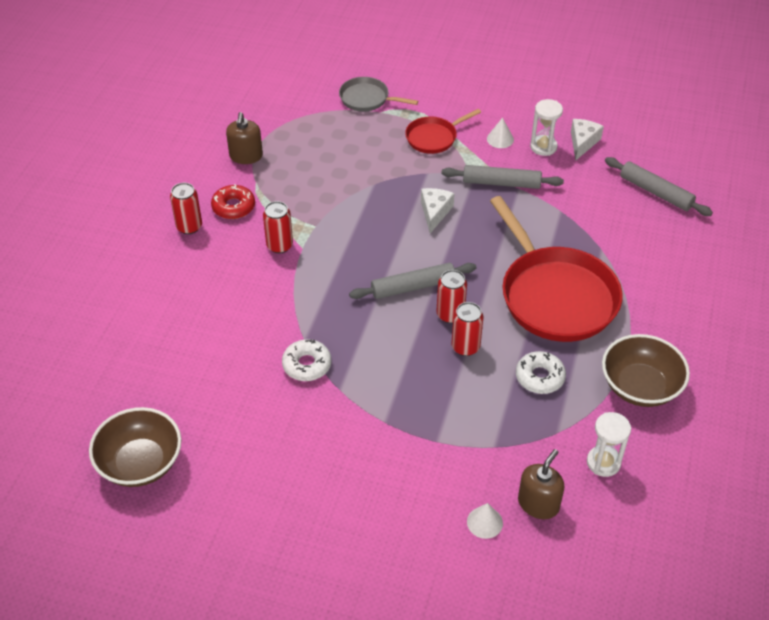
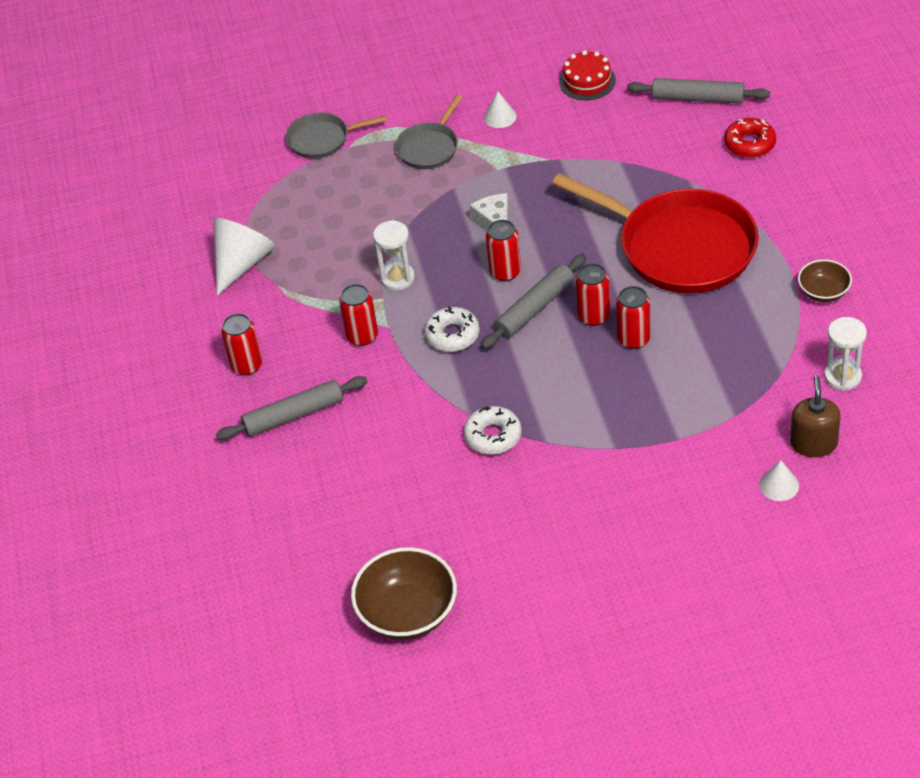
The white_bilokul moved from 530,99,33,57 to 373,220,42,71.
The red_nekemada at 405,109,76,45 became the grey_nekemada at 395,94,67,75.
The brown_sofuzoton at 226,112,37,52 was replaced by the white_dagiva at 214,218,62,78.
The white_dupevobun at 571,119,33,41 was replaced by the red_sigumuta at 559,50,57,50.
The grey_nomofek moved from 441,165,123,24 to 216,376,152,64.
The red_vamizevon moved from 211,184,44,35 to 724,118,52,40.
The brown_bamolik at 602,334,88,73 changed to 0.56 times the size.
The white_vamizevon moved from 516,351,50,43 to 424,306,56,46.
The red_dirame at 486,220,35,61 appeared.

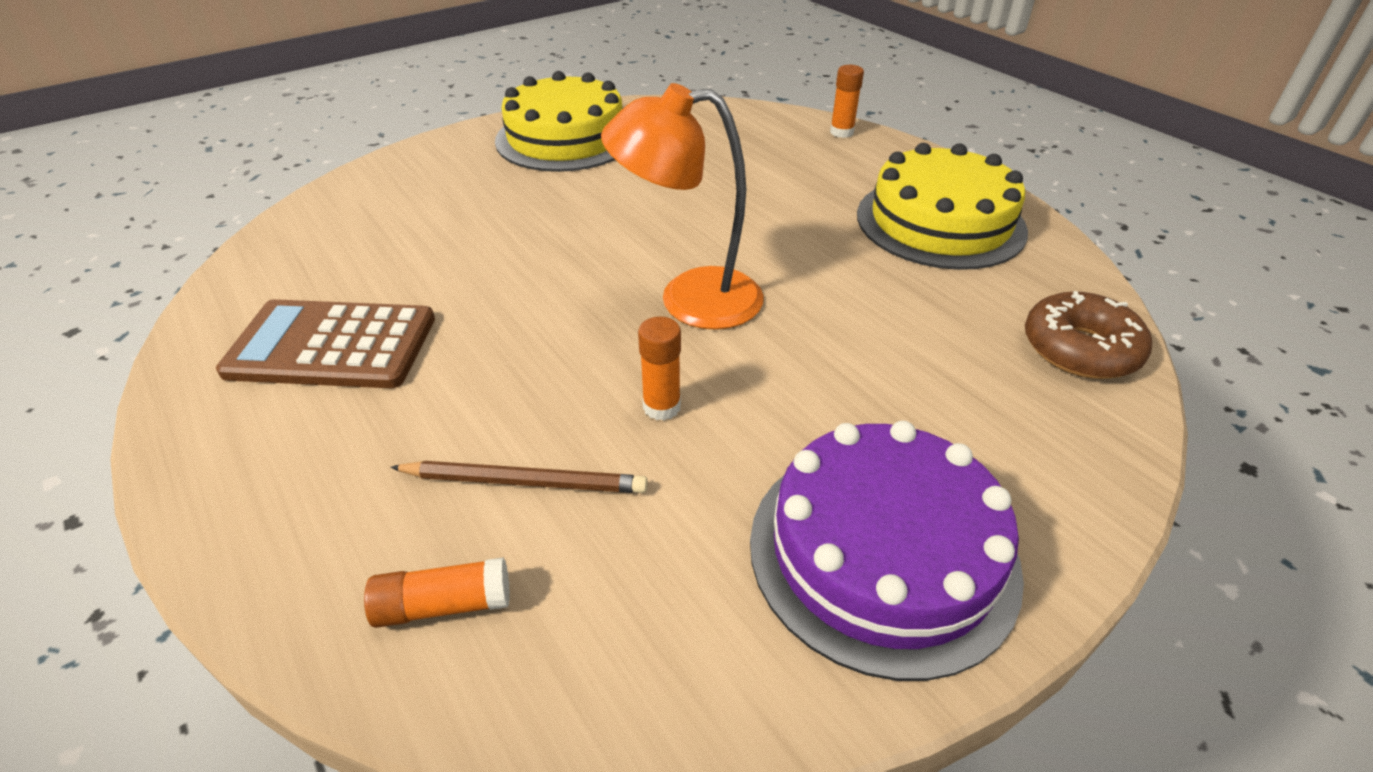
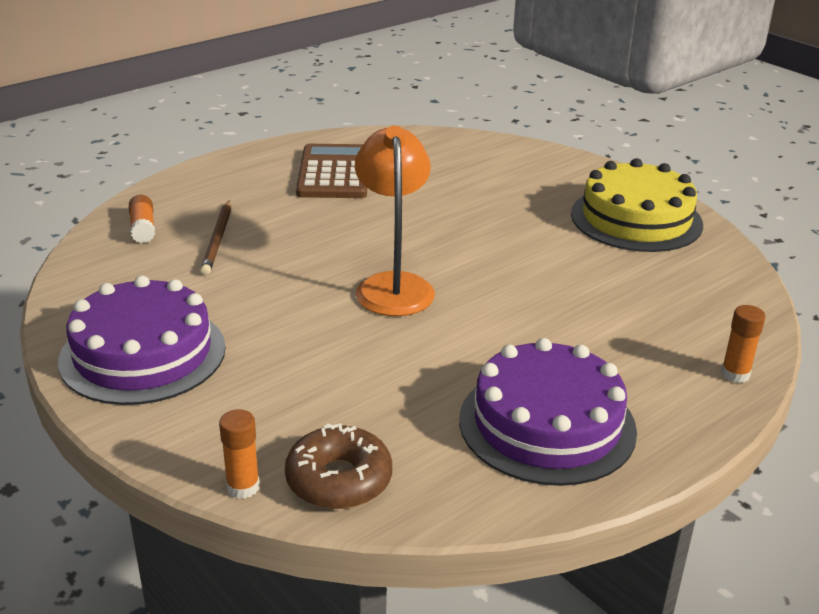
The yellow_sigumuta at 857,143,171,127 became the purple_sigumuta at 459,338,178,148.
The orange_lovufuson moved from 638,317,43,104 to 219,409,41,90.

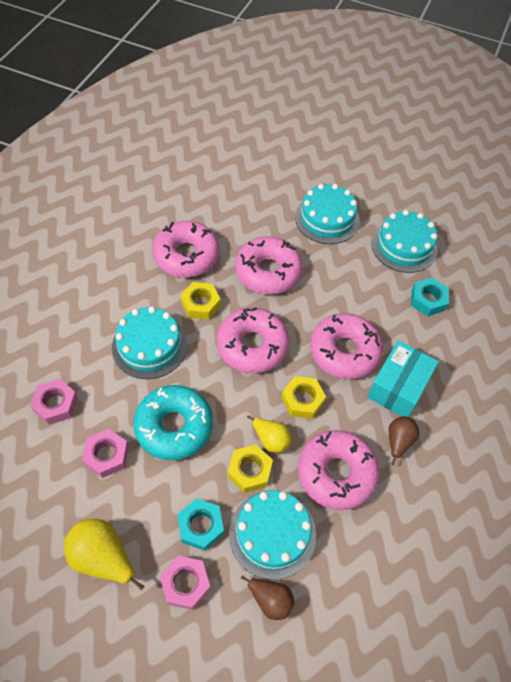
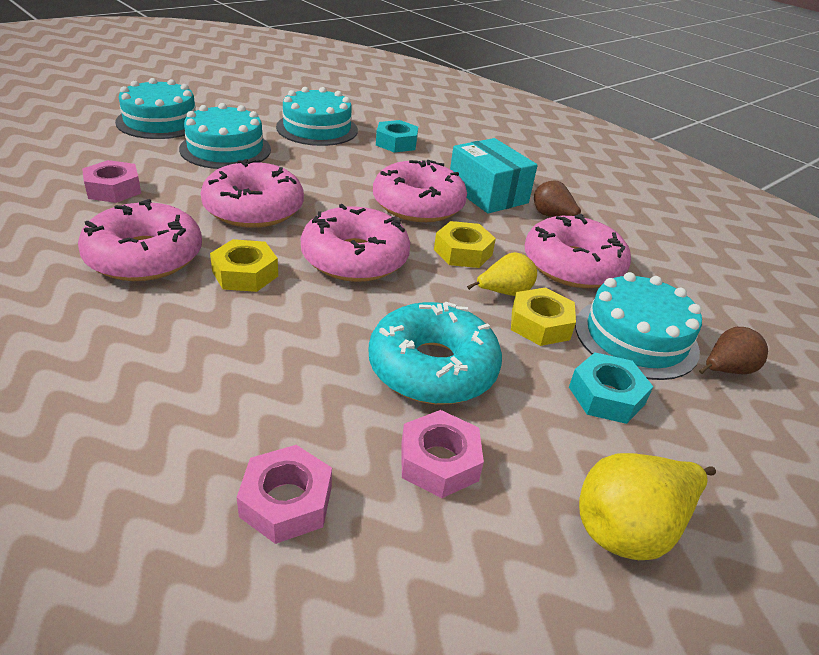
The turquoise_sigumuta moved from 112,306,75,73 to 115,78,81,61.
The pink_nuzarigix moved from 160,556,50,54 to 82,160,59,43.

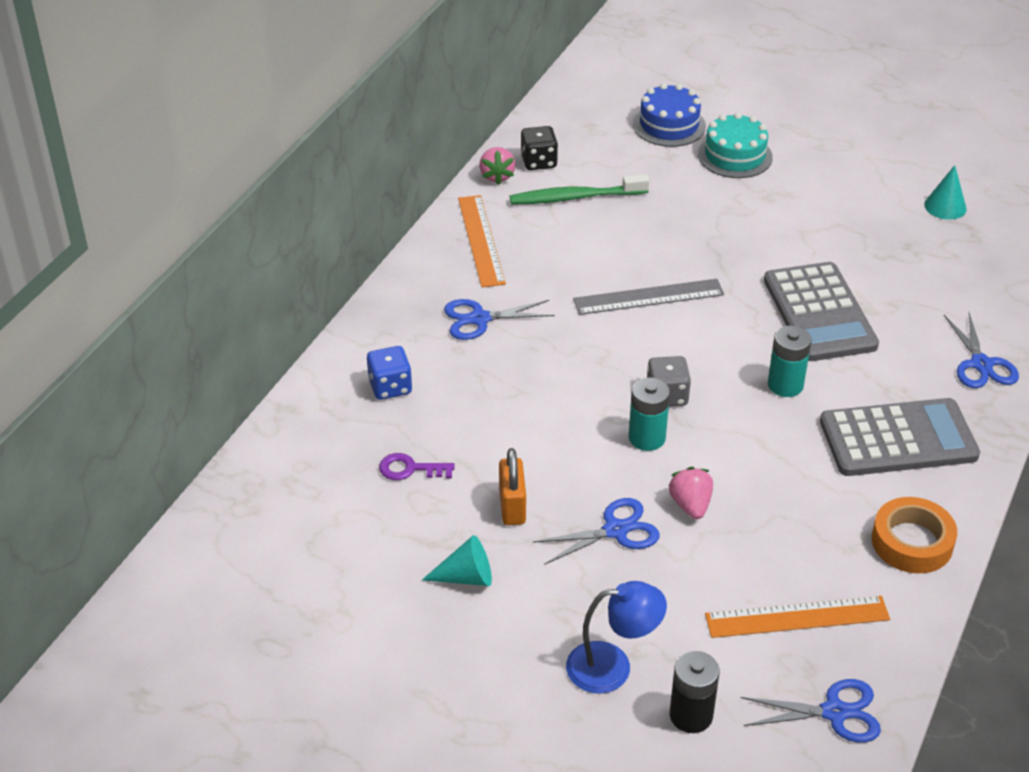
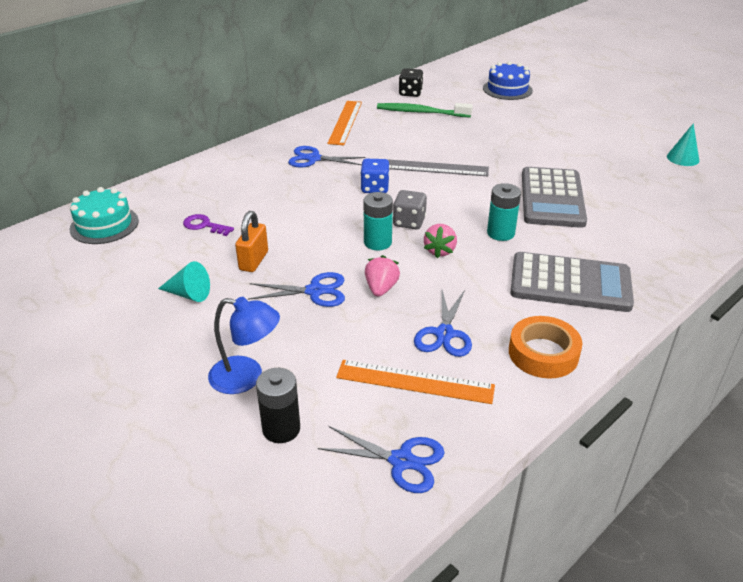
The turquoise_sigumuta moved from 698,112,75,66 to 70,187,69,57.
The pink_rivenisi moved from 479,147,37,38 to 424,224,33,34.
The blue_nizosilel moved from 944,313,75,75 to 414,290,58,67.
The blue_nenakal moved from 367,346,45,54 to 360,159,30,34.

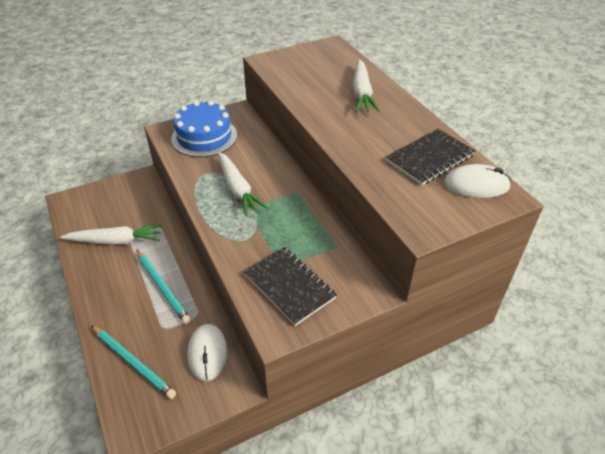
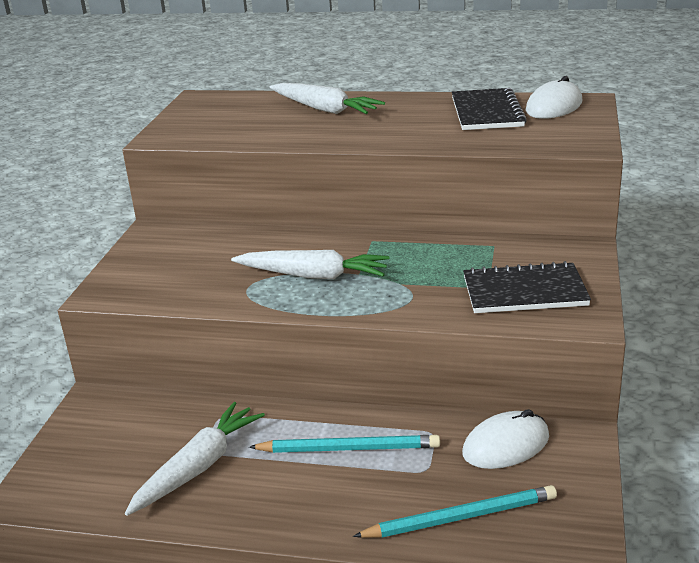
The blue_sigumuta at 171,100,66,57 disappeared.
The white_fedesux at 187,324,40,57 turned 60 degrees counterclockwise.

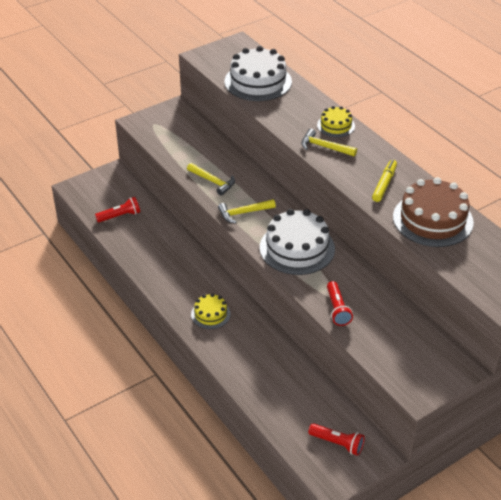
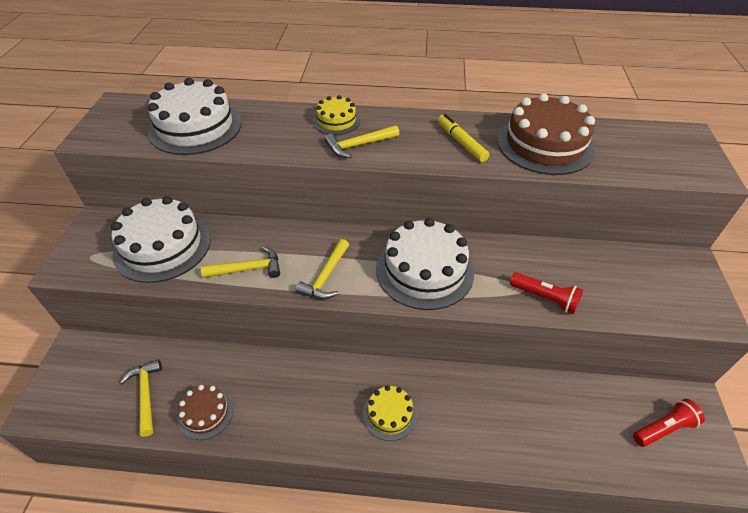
The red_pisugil at 95,197,45,25 was replaced by the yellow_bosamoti at 120,359,42,78.
The white_sigumuta at 111,196,100,87 appeared.
The brown_sigumuta at 178,385,56,55 appeared.

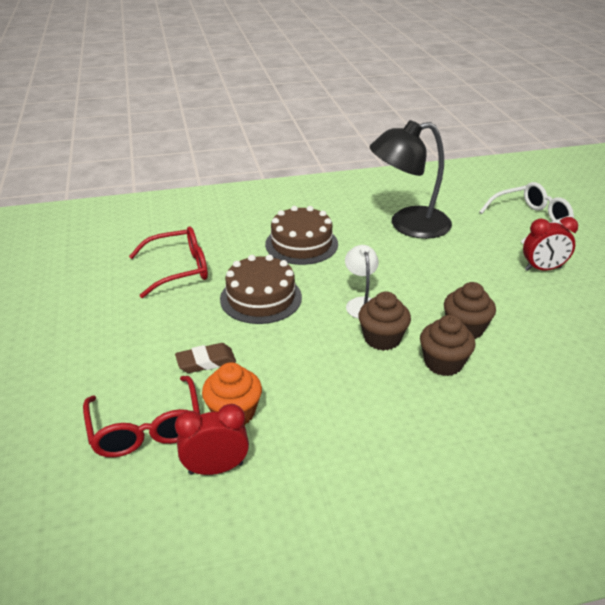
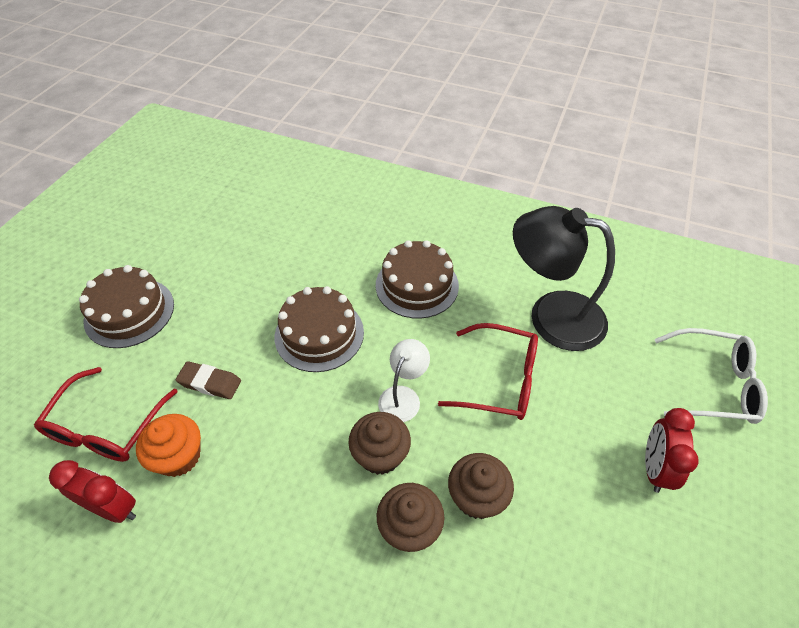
The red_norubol at 523,217,55,54 turned 75 degrees clockwise.
The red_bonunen moved from 129,226,79,72 to 438,323,100,97.
The brown_sigumuta at 79,265,95,83 appeared.

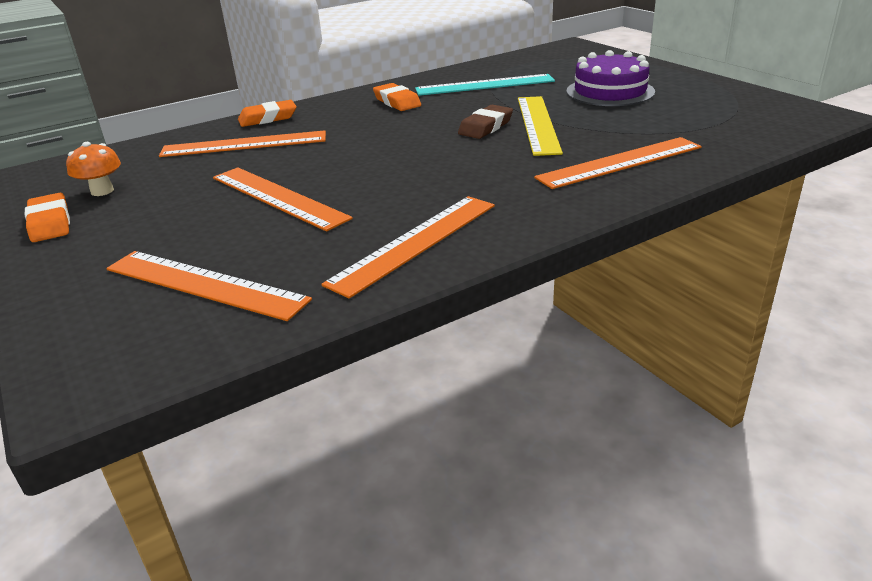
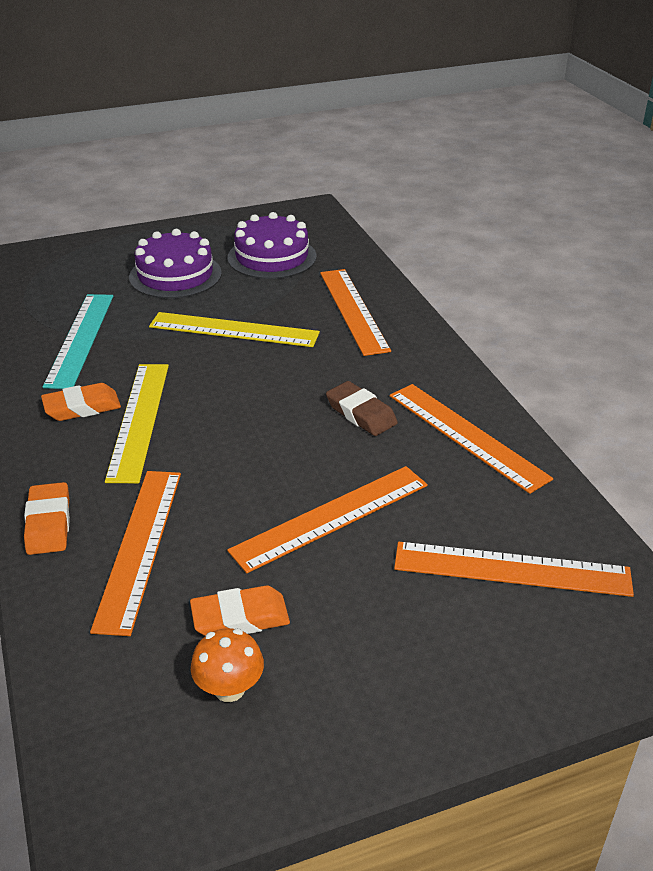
The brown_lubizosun moved from 458,105,55,34 to 326,381,72,55.
The orange_lubizosun moved from 25,193,45,49 to 190,586,100,50.
The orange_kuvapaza at 106,251,206,70 turned 60 degrees clockwise.
The purple_sigumuta at 227,212,89,67 appeared.
The yellow_kuvapaza at 105,364,64,119 appeared.

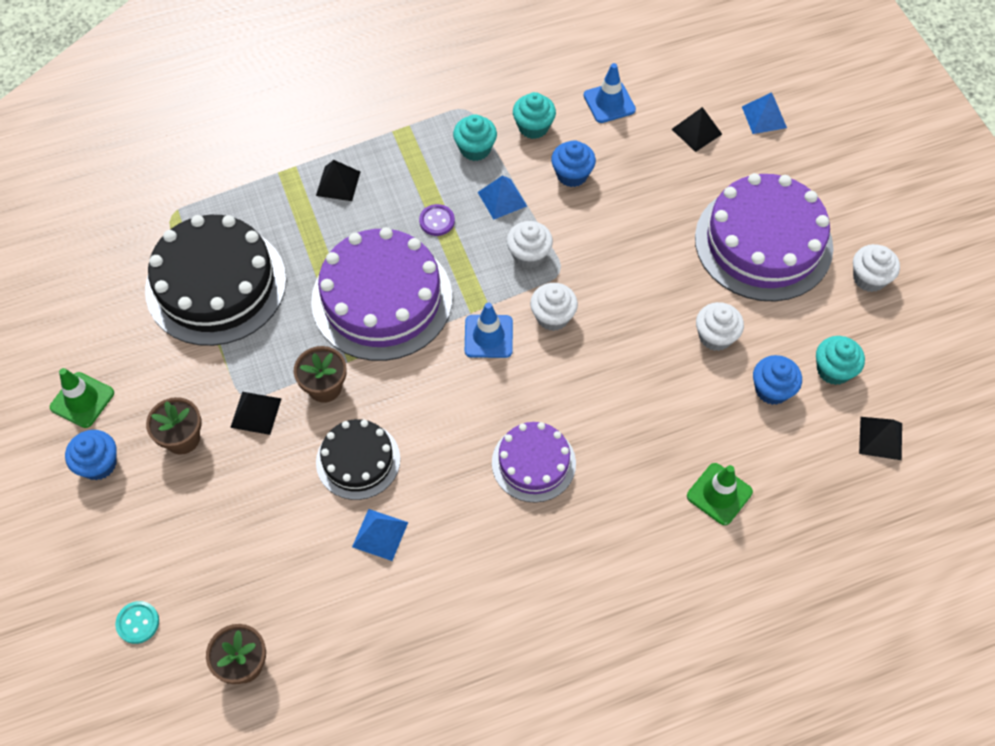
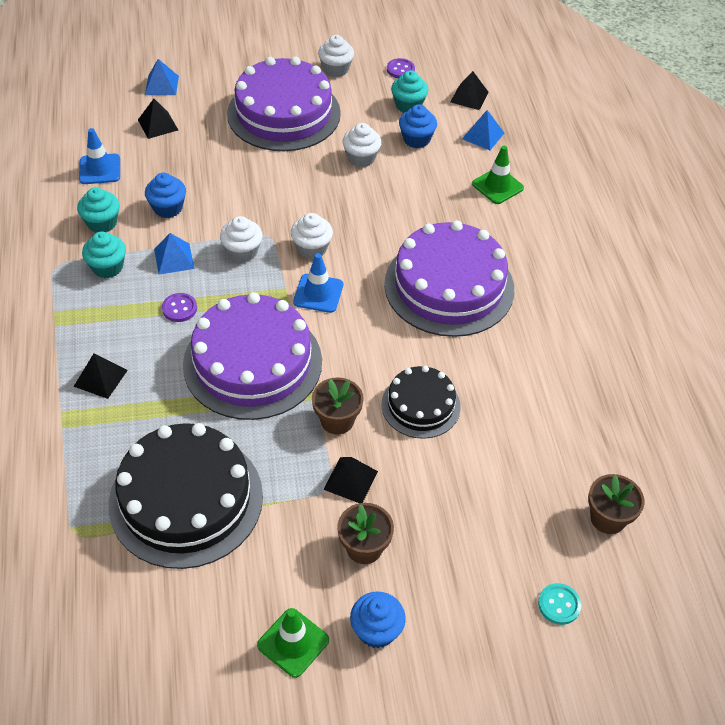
The purple_sigumuta at 492,422,84,81 changed to 1.80 times the size.
The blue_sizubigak moved from 352,509,56,52 to 462,110,42,40.
The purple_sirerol at 387,58,28,20 appeared.

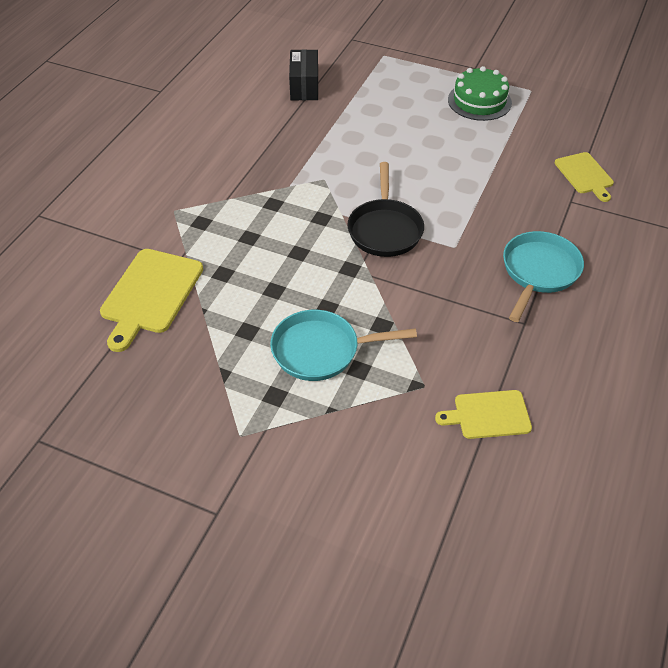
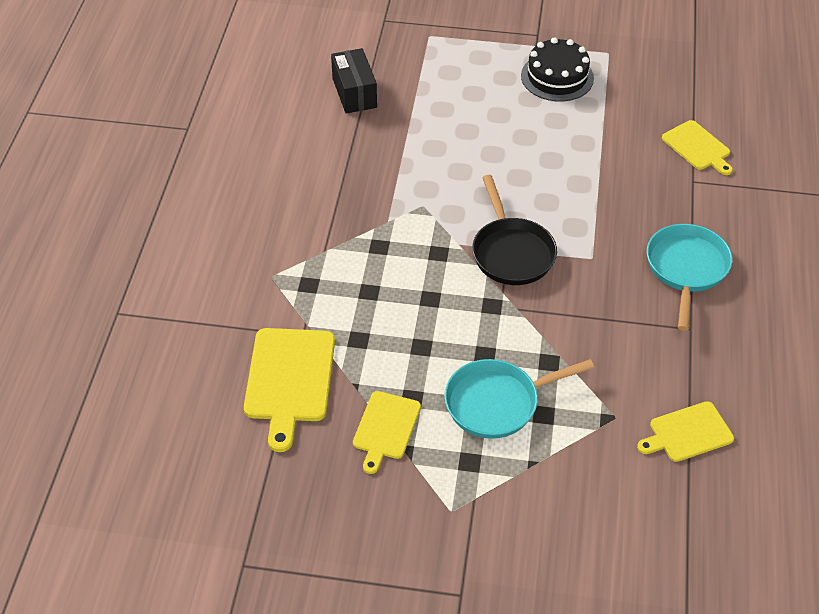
The green_sigumuta at 448,66,64,55 became the black_sigumuta at 521,37,73,64.
The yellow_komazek at 353,391,68,83 appeared.

